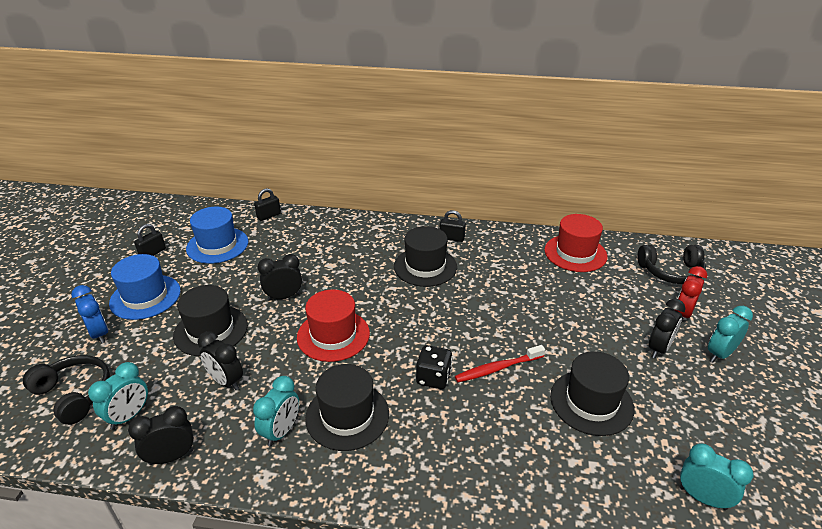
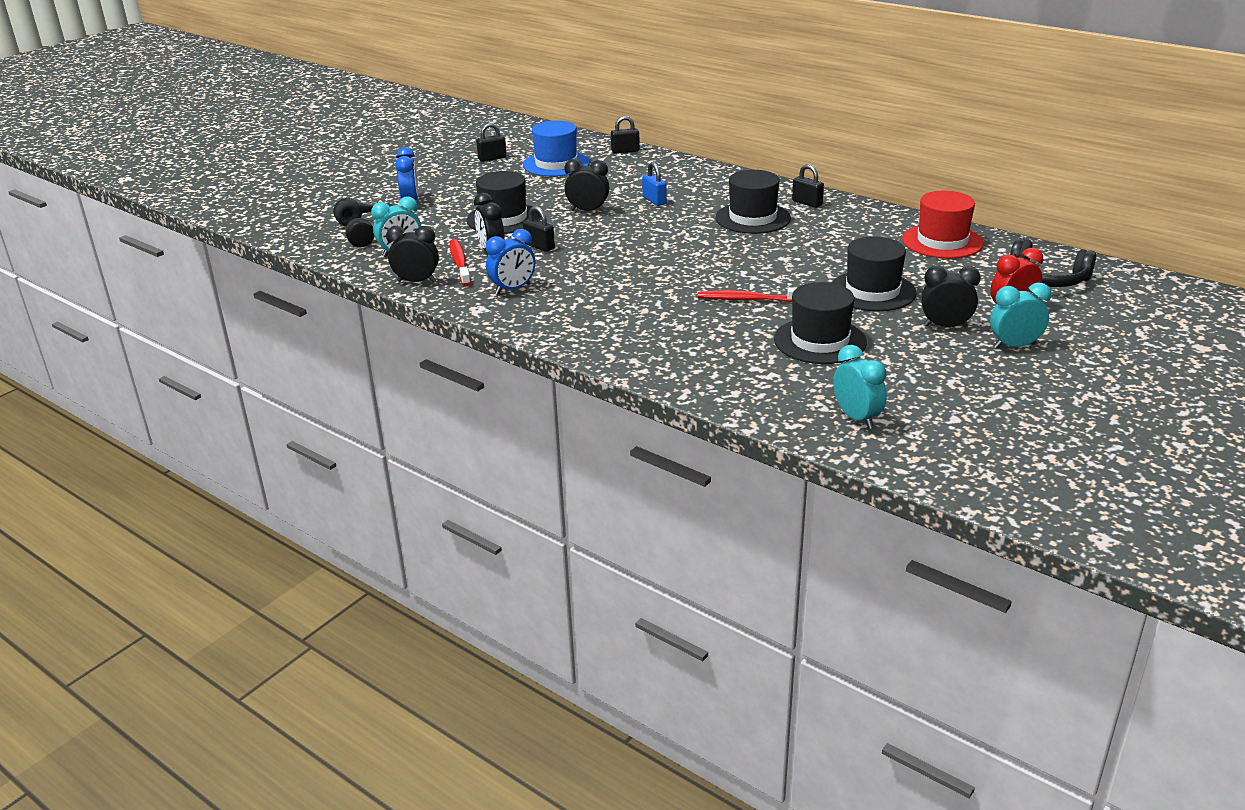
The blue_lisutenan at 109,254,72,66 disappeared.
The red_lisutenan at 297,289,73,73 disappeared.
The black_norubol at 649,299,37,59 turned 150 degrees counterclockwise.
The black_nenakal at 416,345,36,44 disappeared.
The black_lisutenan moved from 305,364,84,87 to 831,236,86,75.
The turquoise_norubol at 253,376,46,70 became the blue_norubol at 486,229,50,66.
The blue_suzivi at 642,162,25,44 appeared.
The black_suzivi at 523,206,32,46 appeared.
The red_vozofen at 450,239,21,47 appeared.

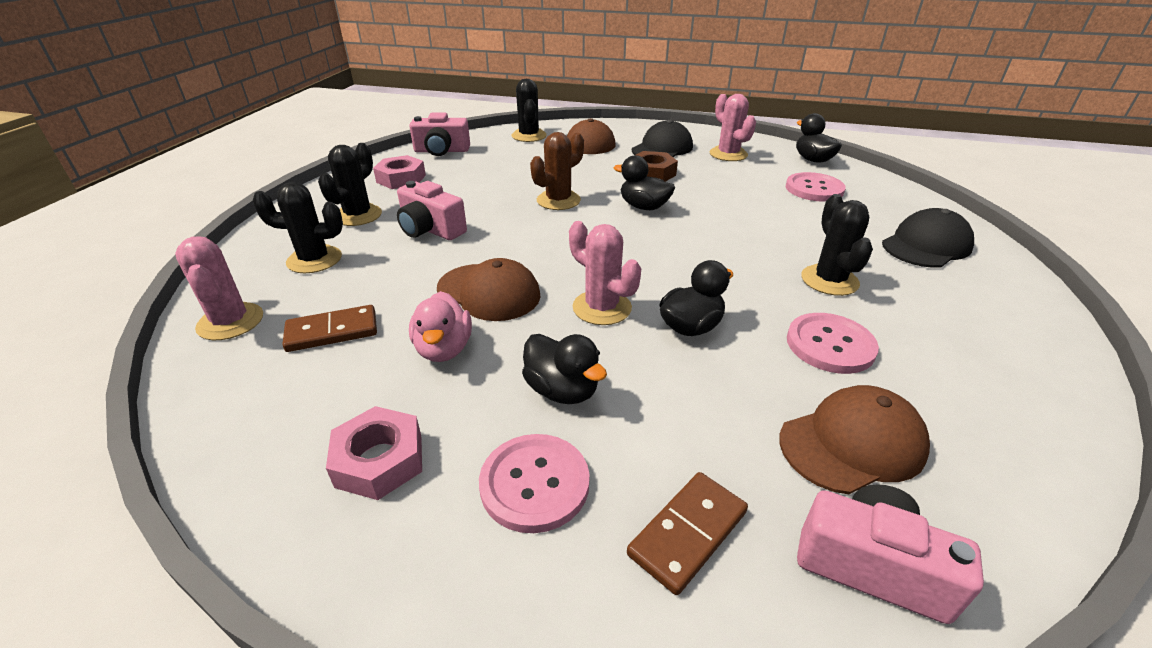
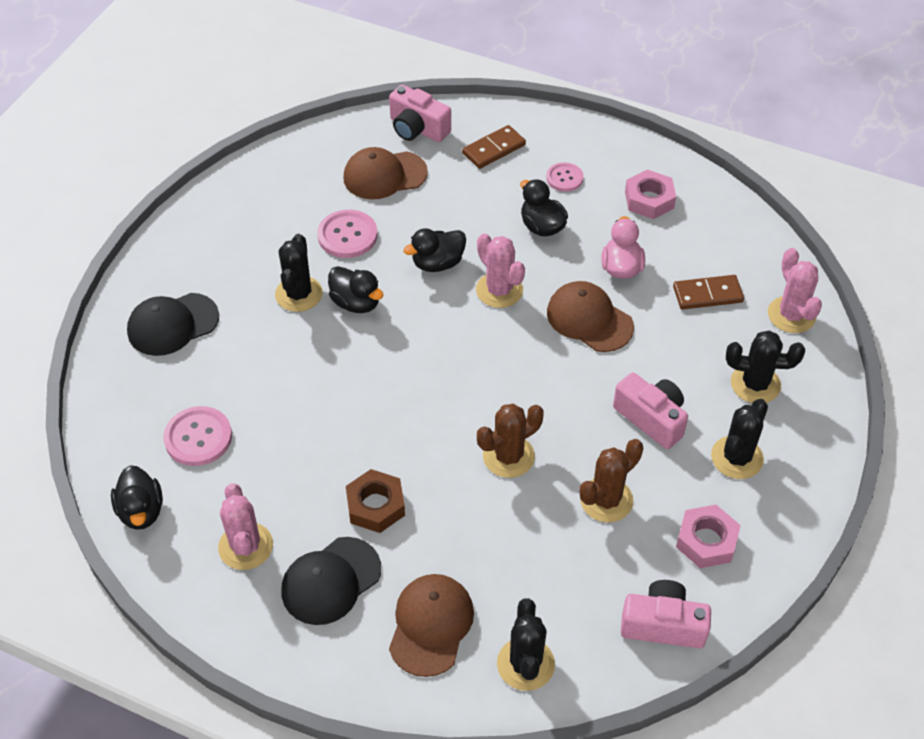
The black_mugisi moved from 614,155,61,55 to 328,266,56,47.
The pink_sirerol at 479,434,111,99 changed to 0.64 times the size.
The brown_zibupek at 580,439,63,83 appeared.

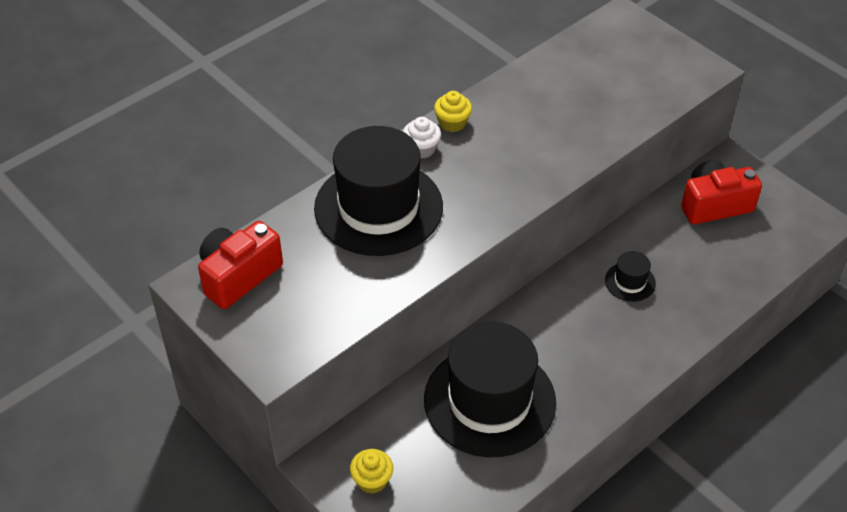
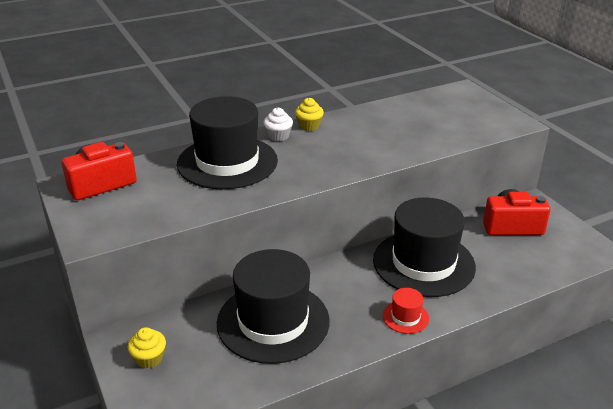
The black_lisutenan at 605,251,51,51 changed to 2.41 times the size.
The red_lisutenan at 383,288,46,46 appeared.

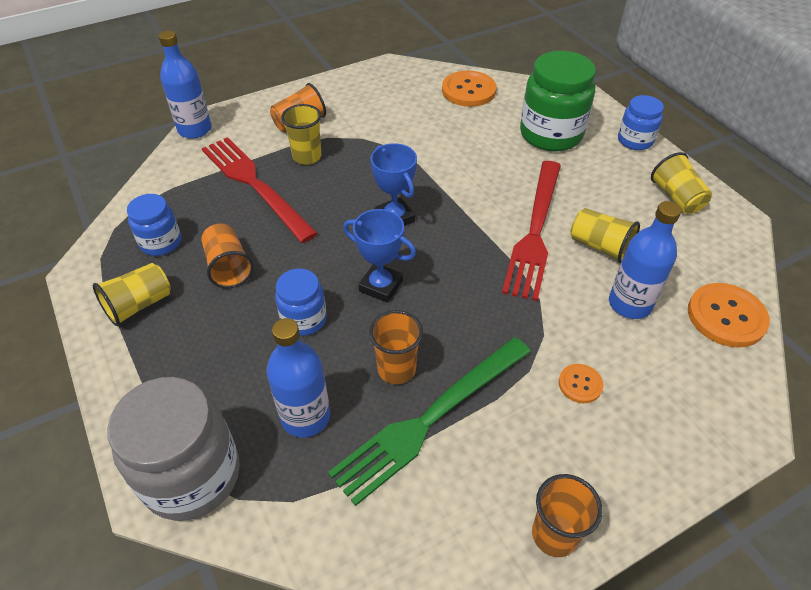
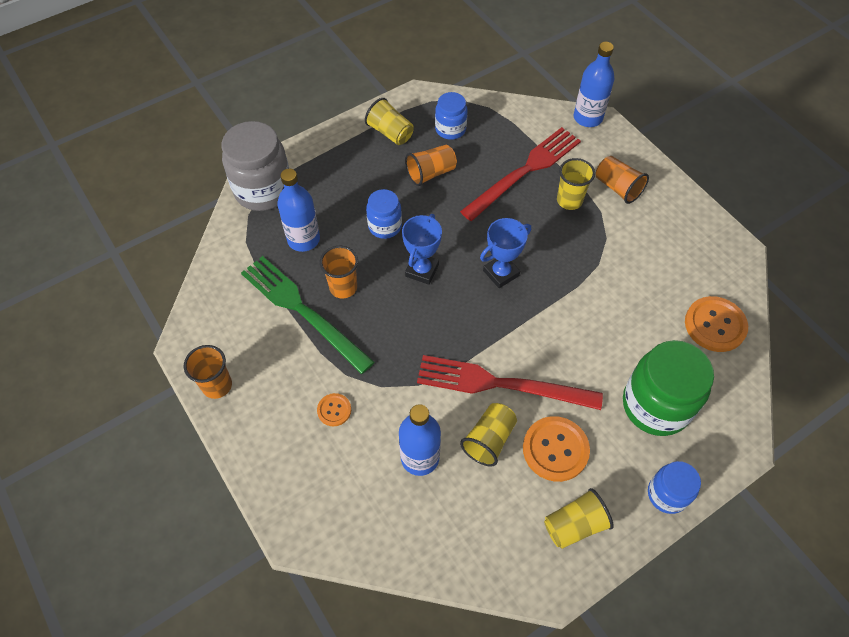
The orange_sirerol moved from 688,283,82,64 to 523,416,67,66.

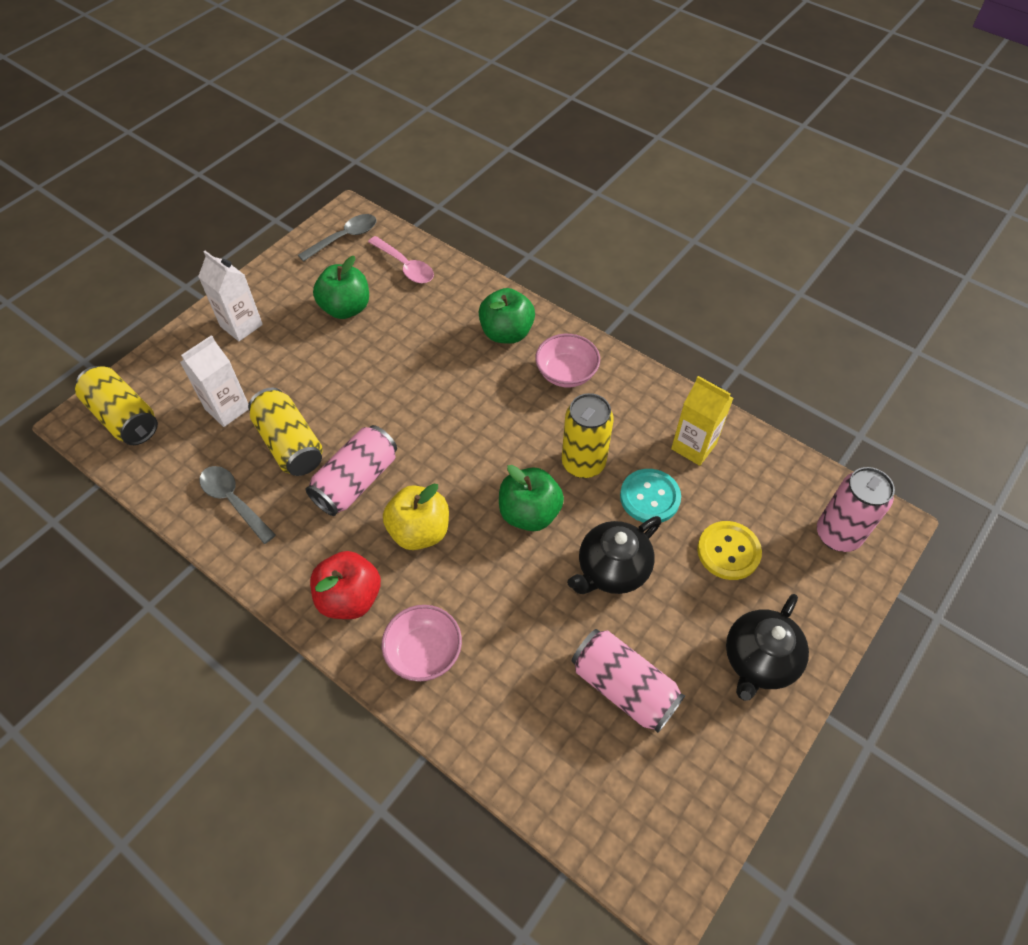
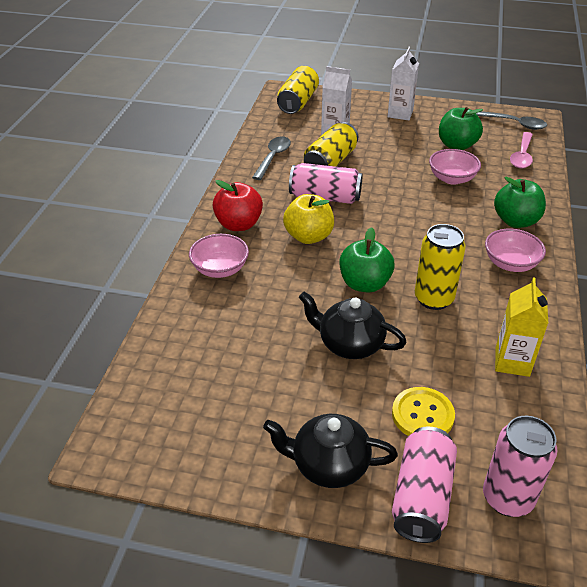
The turquoise_sirerol at 620,469,61,54 disappeared.
The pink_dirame moved from 572,629,113,104 to 392,427,65,116.
The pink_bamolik at 429,149,52,36 appeared.

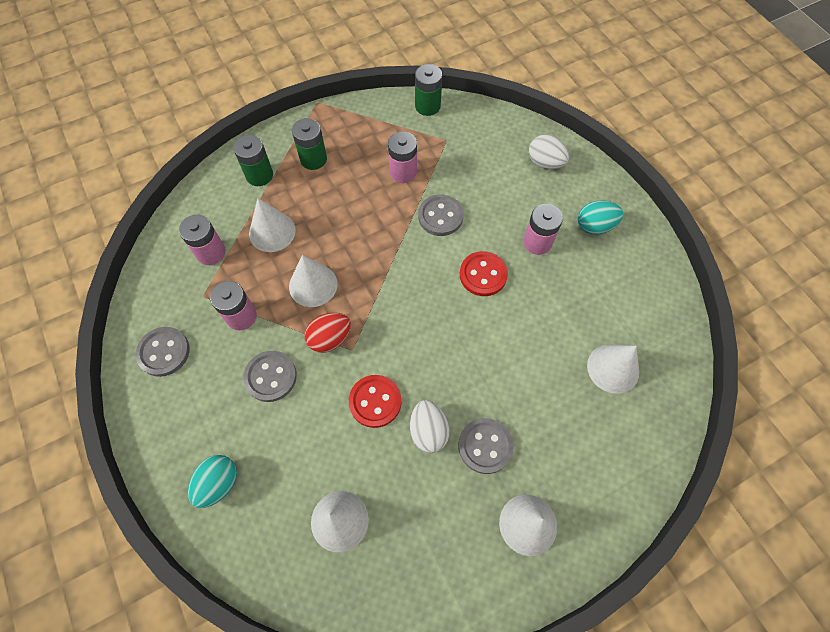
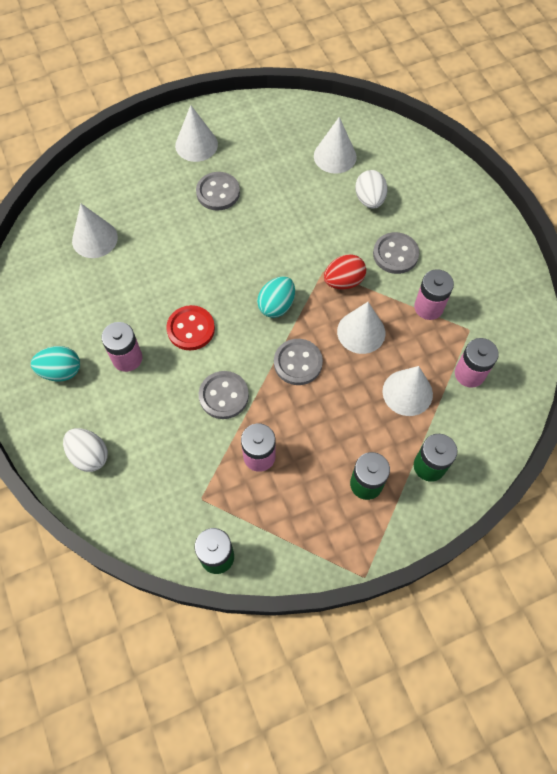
The grey_sirerol moved from 136,327,54,50 to 274,339,49,46.
The red_sirerol at 349,375,52,53 disappeared.
The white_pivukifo moved from 410,400,39,53 to 355,170,32,39.
The turquoise_pivukifo moved from 188,455,49,53 to 257,276,38,42.

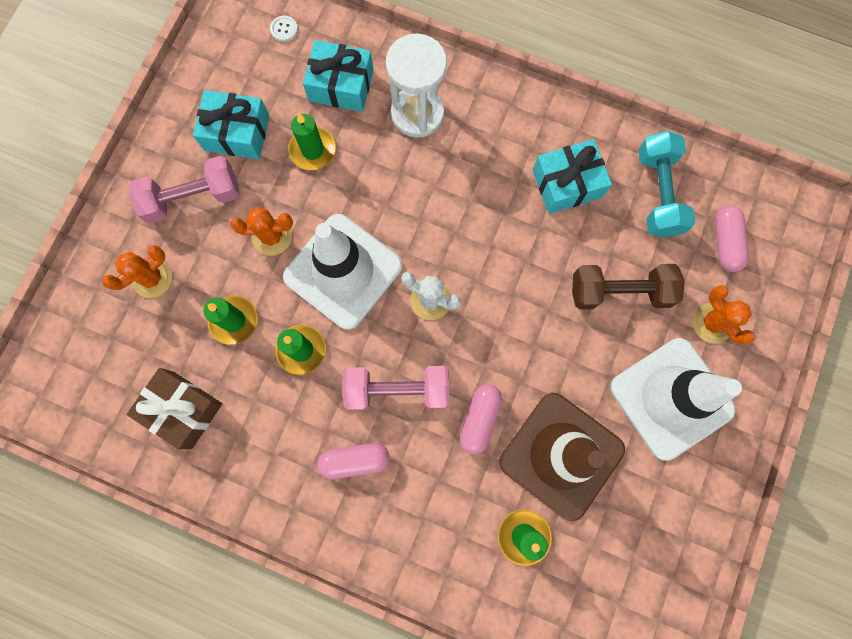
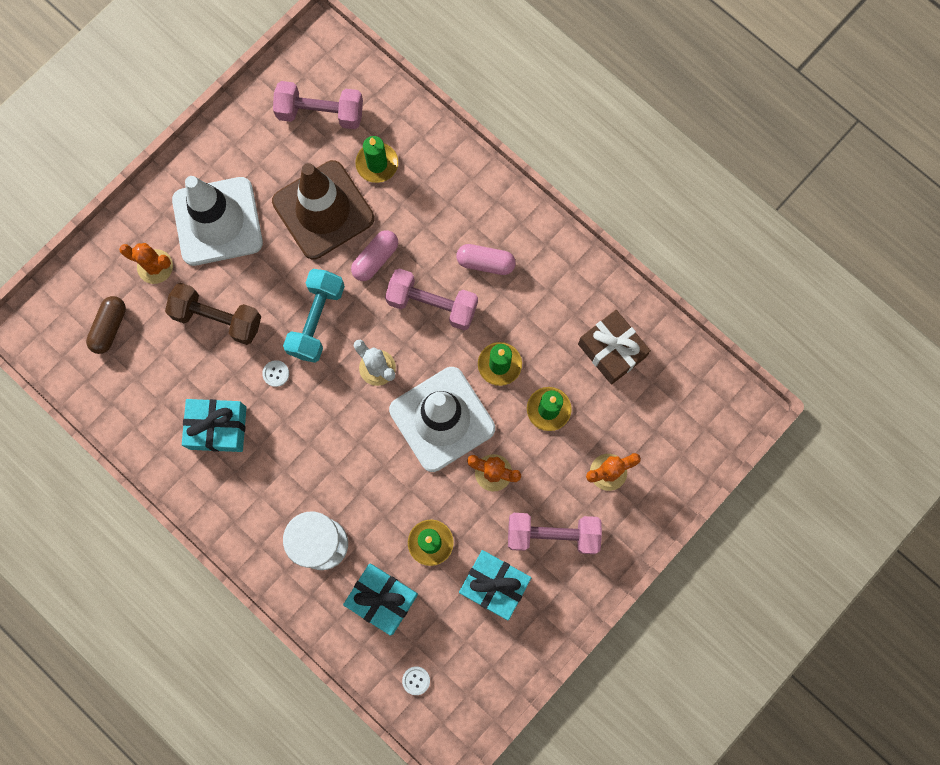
The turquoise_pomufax moved from 638,131,57,107 to 283,269,62,94.
The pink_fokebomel at 715,206,34,66 became the brown_fokebomel at 86,296,40,58.
The orange_zibupek at 693,285,62,59 turned 60 degrees counterclockwise.
The pink_pomufax at 273,81,90,48 appeared.
The white_sirerol at 262,360,27,27 appeared.

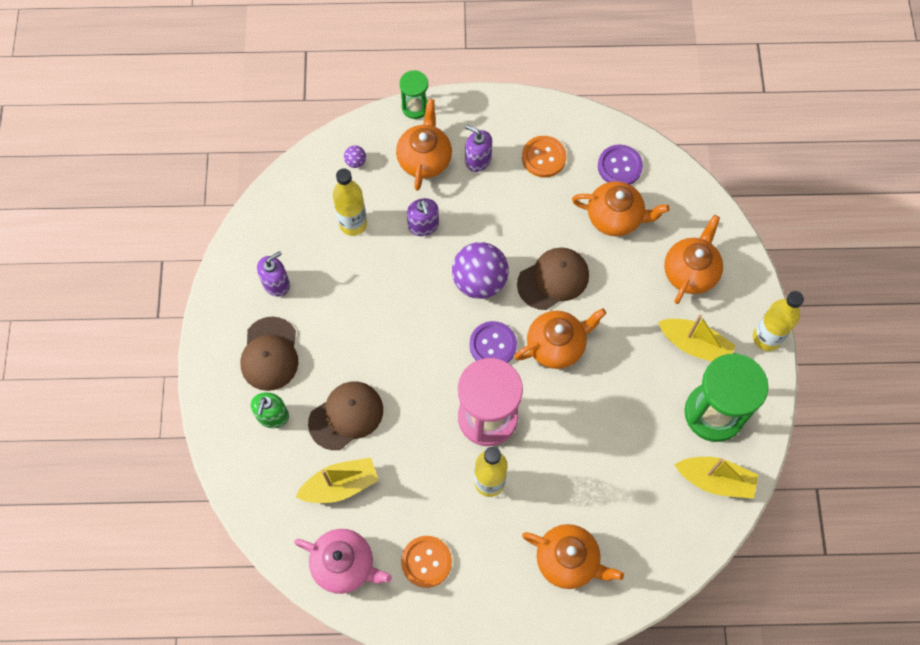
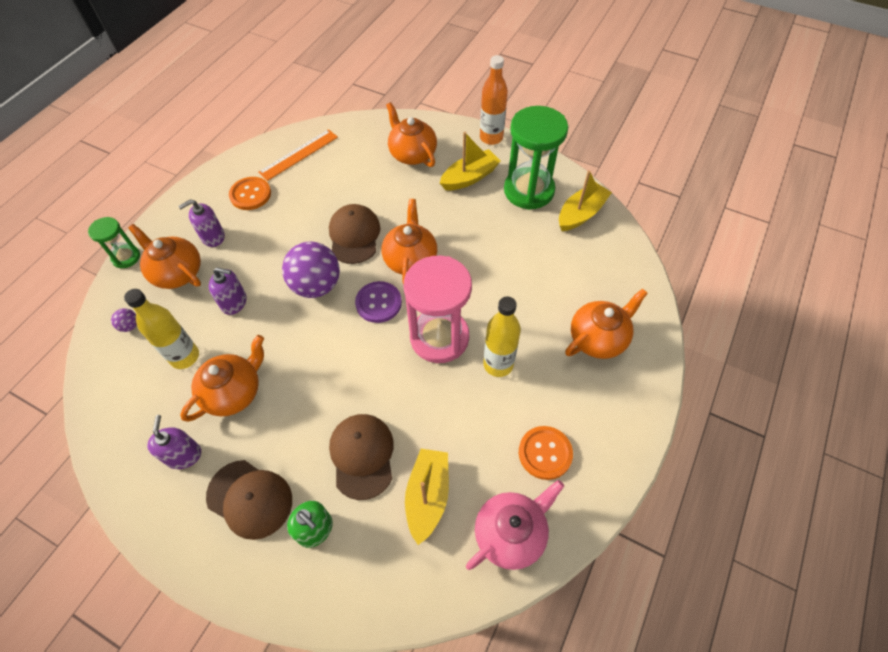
The purple_sirerol at 598,145,45,40 was replaced by the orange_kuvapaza at 258,129,80,52.
The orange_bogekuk moved from 572,181,98,55 to 180,335,84,87.
The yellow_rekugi at 753,291,51,60 became the orange_rekugi at 480,55,28,90.

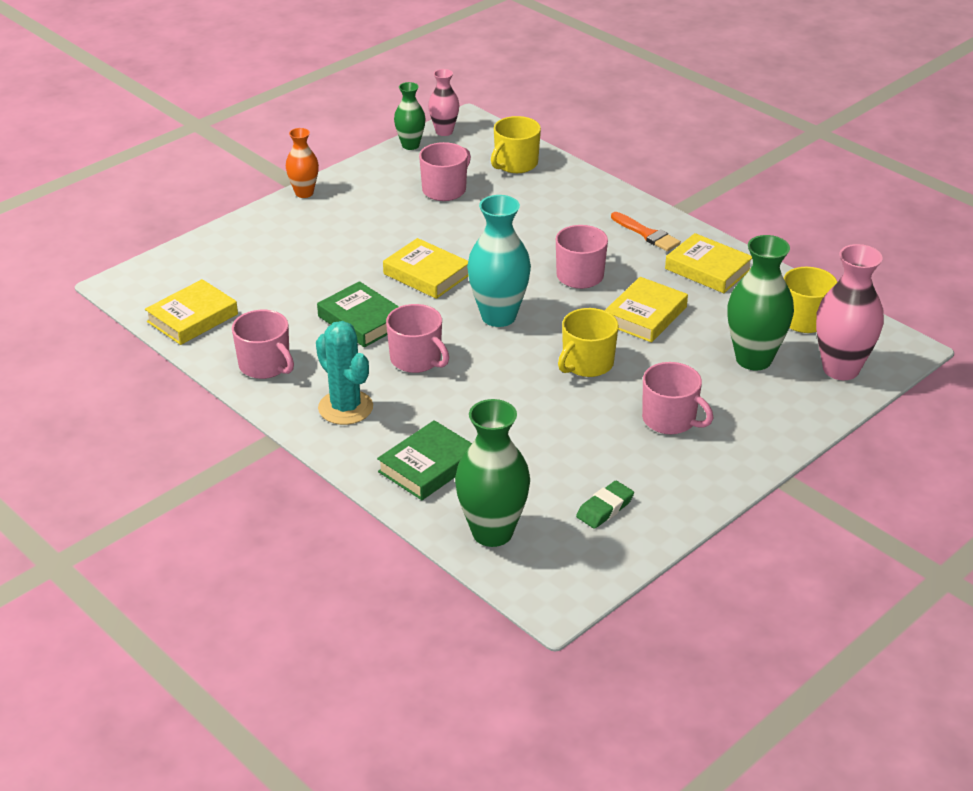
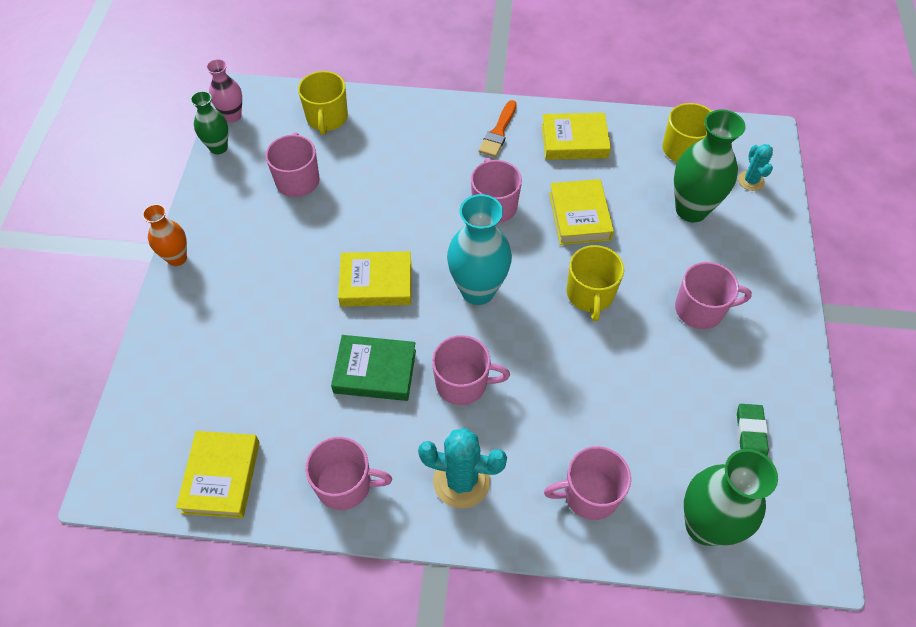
The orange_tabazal at 611,212,70,39 turned 105 degrees clockwise.
The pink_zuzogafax at 816,244,68,136 was replaced by the turquoise_zibupek at 738,144,35,47.
The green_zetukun at 377,420,95,80 was replaced by the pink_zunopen at 544,446,87,74.

